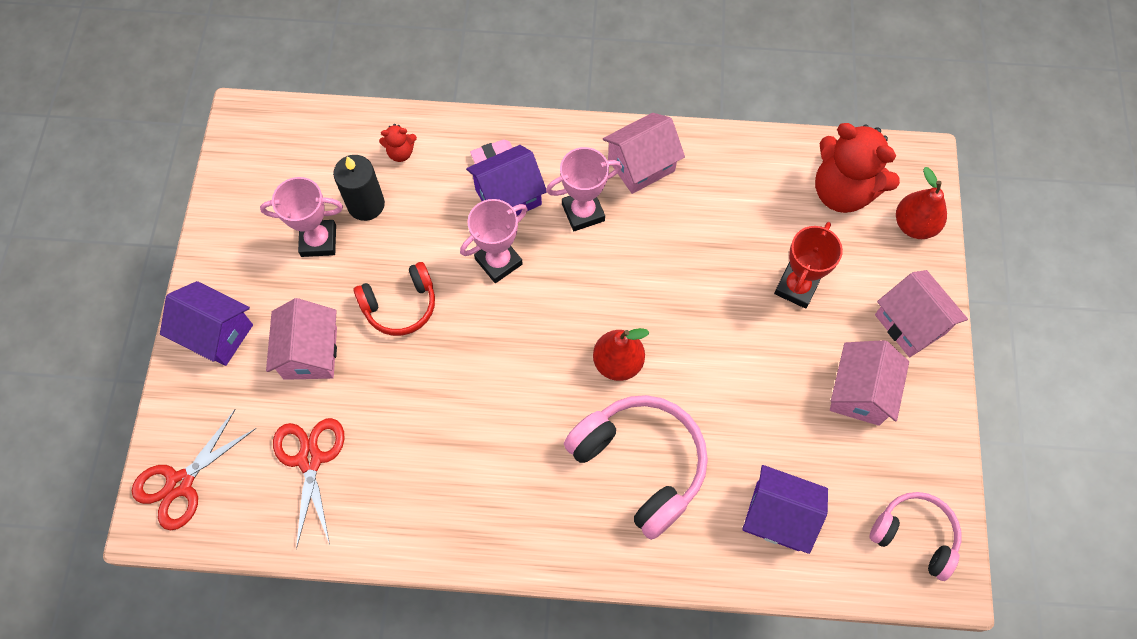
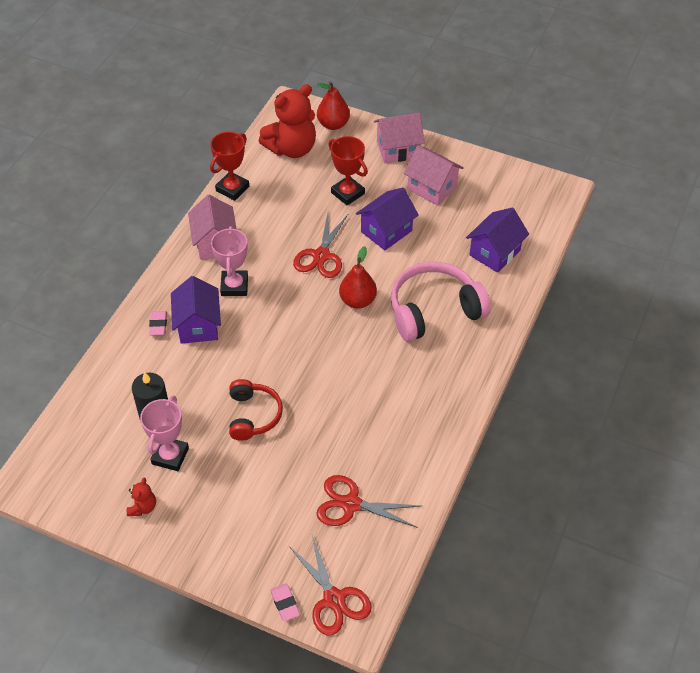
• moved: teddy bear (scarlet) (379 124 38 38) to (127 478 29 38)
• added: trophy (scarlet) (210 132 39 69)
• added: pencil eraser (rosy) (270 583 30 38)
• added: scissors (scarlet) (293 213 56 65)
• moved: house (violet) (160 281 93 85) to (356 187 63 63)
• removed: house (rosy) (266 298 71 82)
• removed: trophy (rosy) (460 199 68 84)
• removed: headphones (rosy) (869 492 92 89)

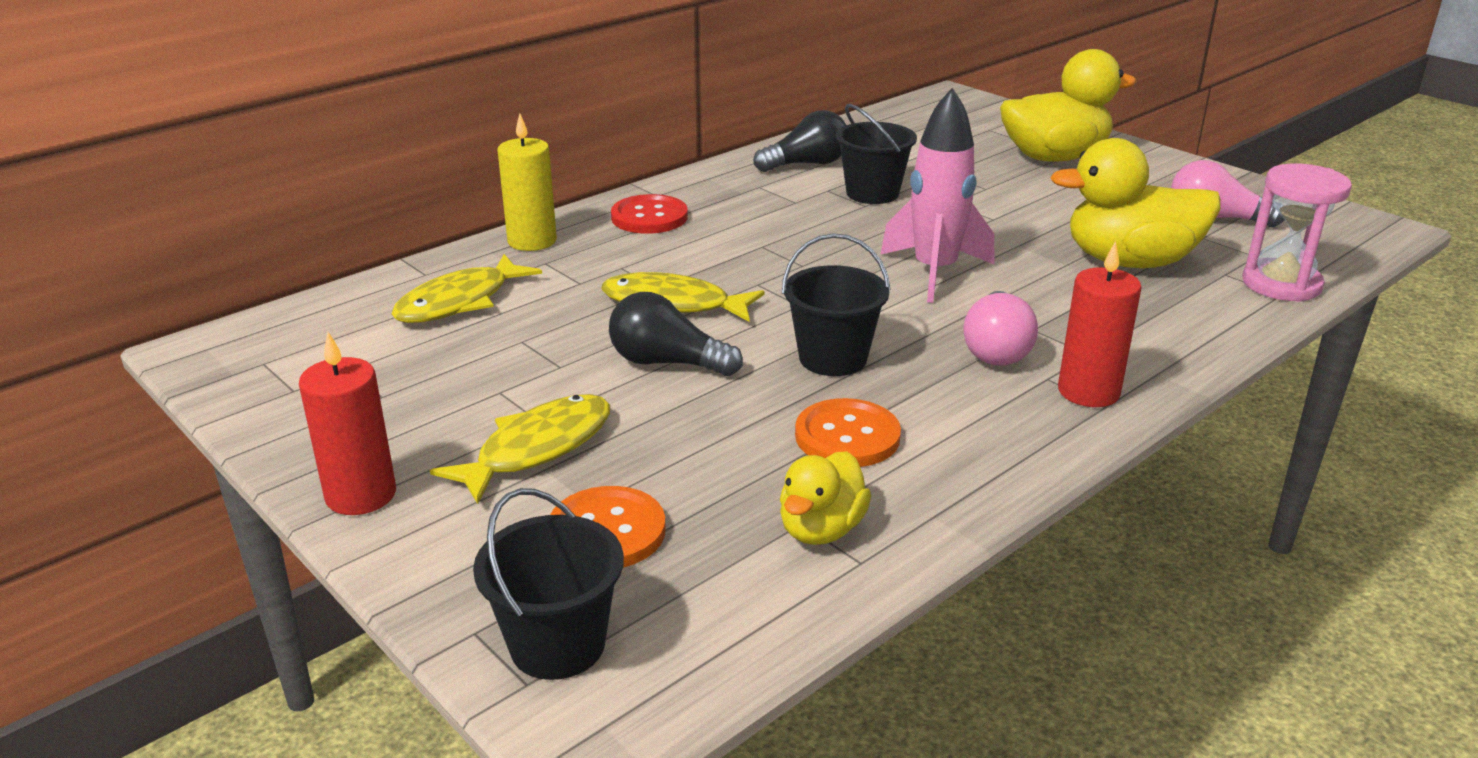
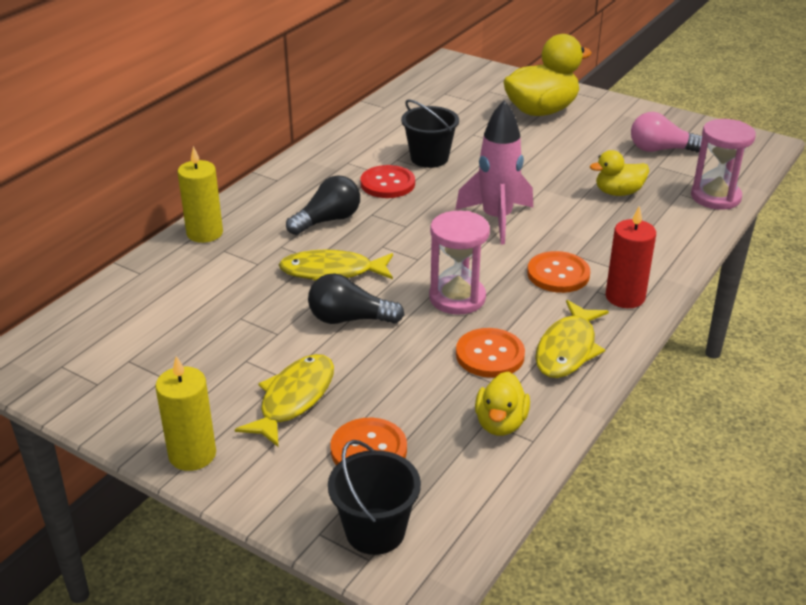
• recoloured: wax candle (scarlet) (299 332 97 183) to wax candle (golden) (155 356 61 115)
• moved: light bulb (jet-black) (753 110 93 62) to (286 175 74 60)
• moved: button (scarlet) (611 194 77 40) to (361 165 54 33)
• replaced: sand bucket (jet-black) (782 233 109 143) to sandglass (rosy) (429 211 61 103)
• replaced: light bulb (rosy) (964 291 74 74) to button (orange-coloured) (527 251 63 42)
• moved: fish figure (golden) (392 254 150 69) to (535 300 74 78)
• resized: duck (golden) (1050 138 171 130) = (590 150 59 46) x0.56

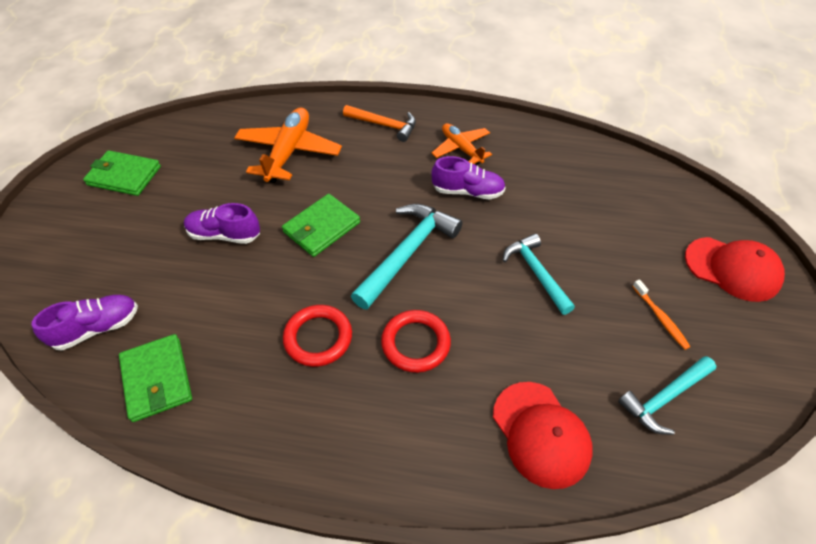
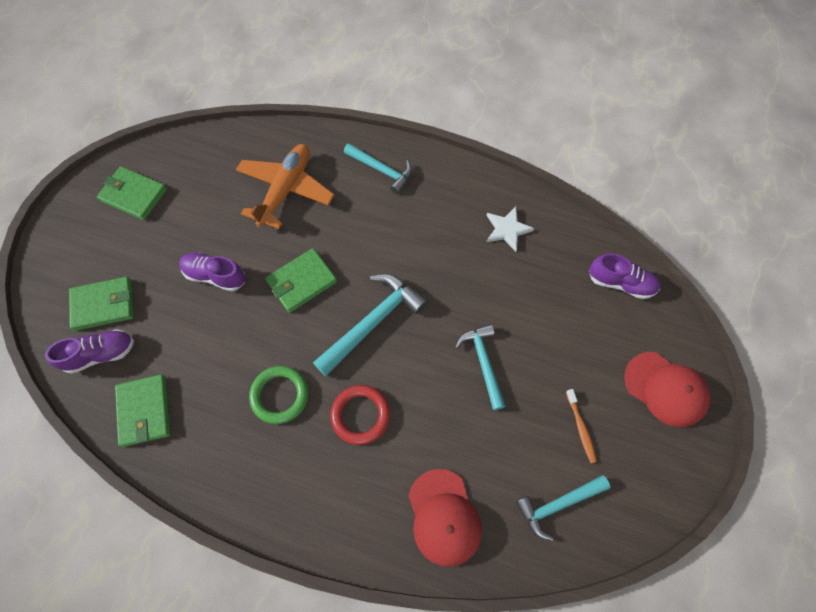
• added: wallet (leaf-green) (69 277 65 54)
• recoloured: ring (scarlet) (283 305 69 62) to ring (leaf-green) (249 366 60 58)
• recoloured: claw hammer (orange-coloured) (343 105 73 37) to claw hammer (aqua) (344 143 68 51)
• added: five-pointed star (pure white) (487 207 48 45)
• moved: lace-up shoe (violet) (431 156 75 44) to (589 253 72 46)
• removed: plane (orange-coloured) (432 123 60 42)

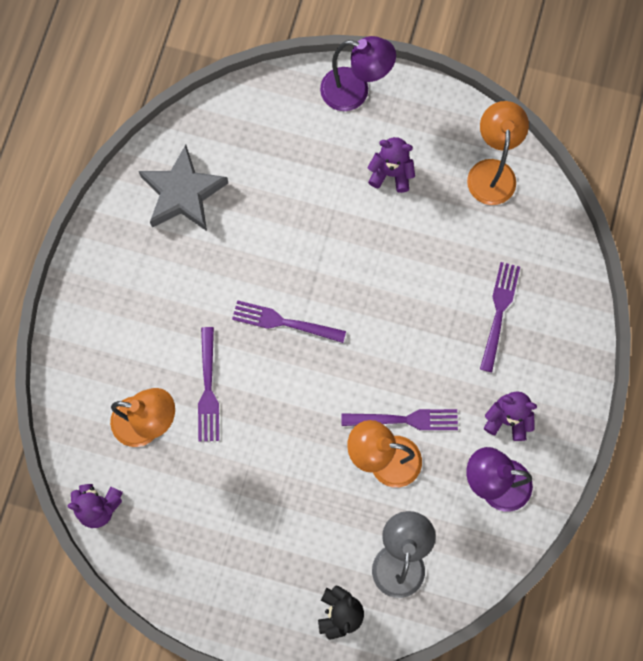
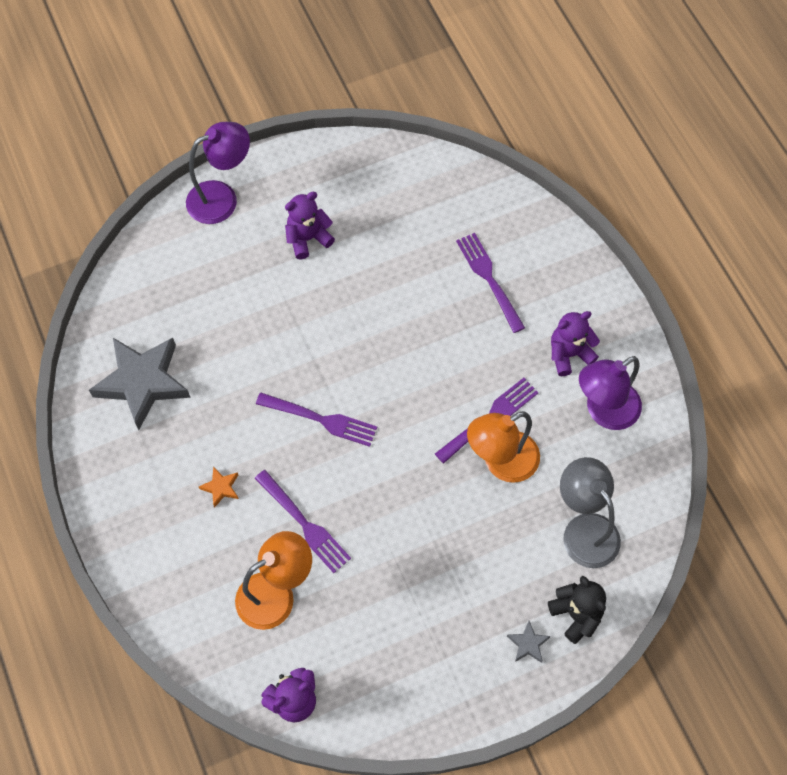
• added: five-pointed star (orange-coloured) (199 466 40 42)
• turned: table fork (violet) (232 300 114 43) = (256 392 121 55) 135 degrees counterclockwise
• added: five-pointed star (grey) (507 621 44 42)
• removed: reading lamp (orange-coloured) (467 101 62 104)

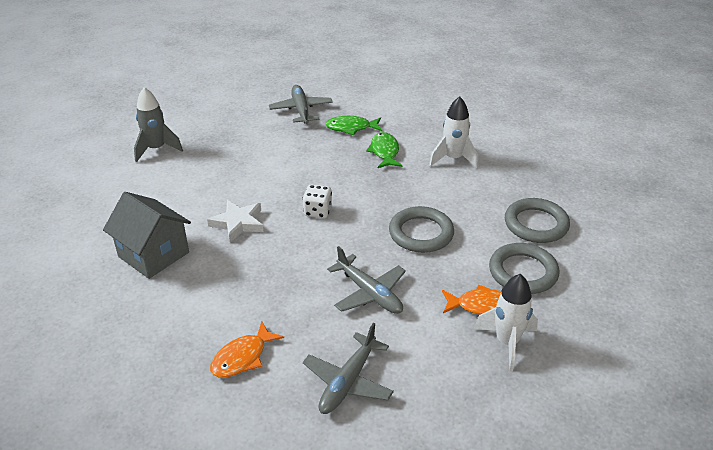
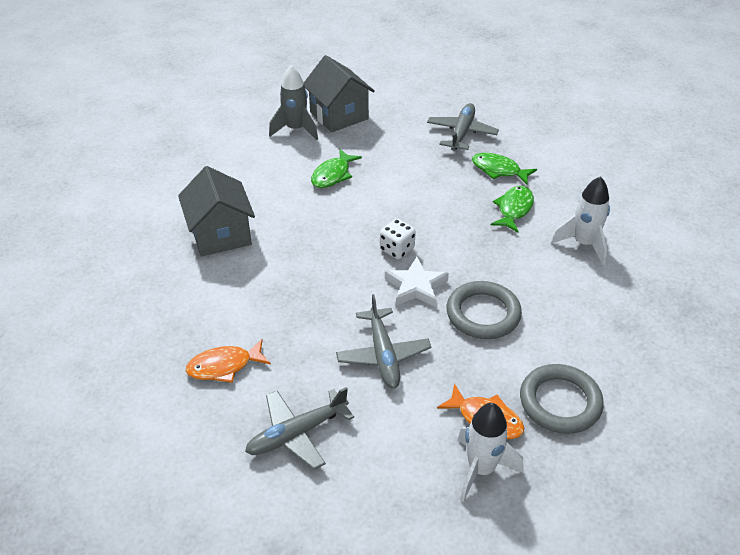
• added: house (grey) (304 55 71 77)
• added: fish figure (leaf-green) (311 149 51 39)
• moved: five-pointed star (pure white) (207 200 56 42) to (385 257 64 50)
• removed: ring (grey) (505 198 65 45)

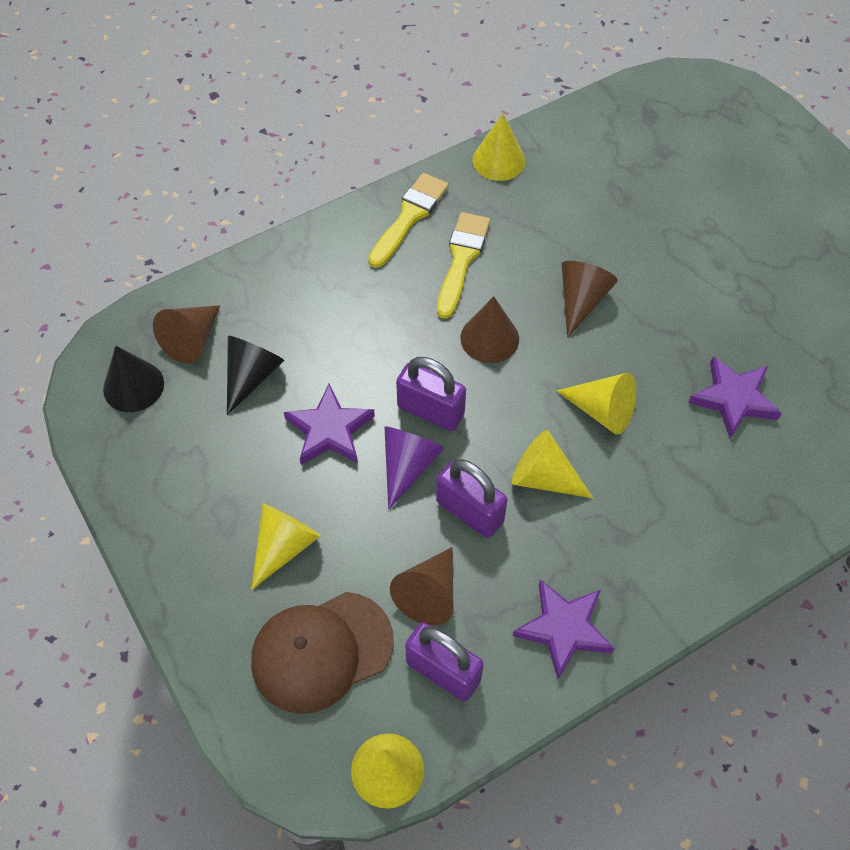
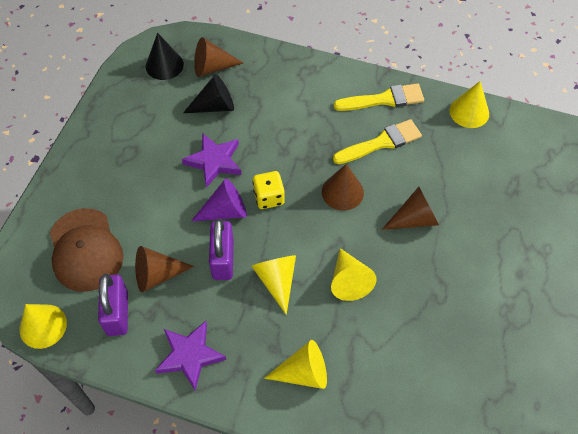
• turned: baseball cap (russet) (251 592 143 122) = (50 208 73 84) 135 degrees counterclockwise
• replaced: small lock (violet) (396 357 70 74) to game die (golden) (253 171 32 38)
• moved: solid cone (golden) (251 503 69 87) to (264 340 63 49)
• removed: five-pointed star (violet) (688 356 94 82)

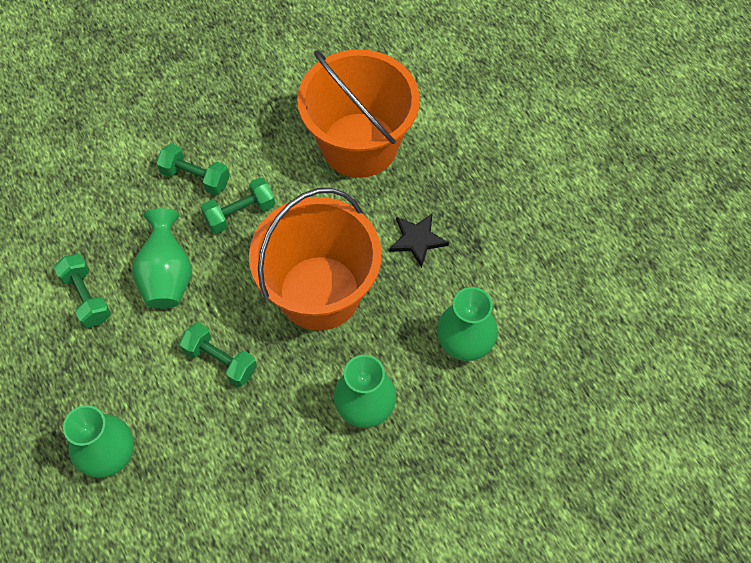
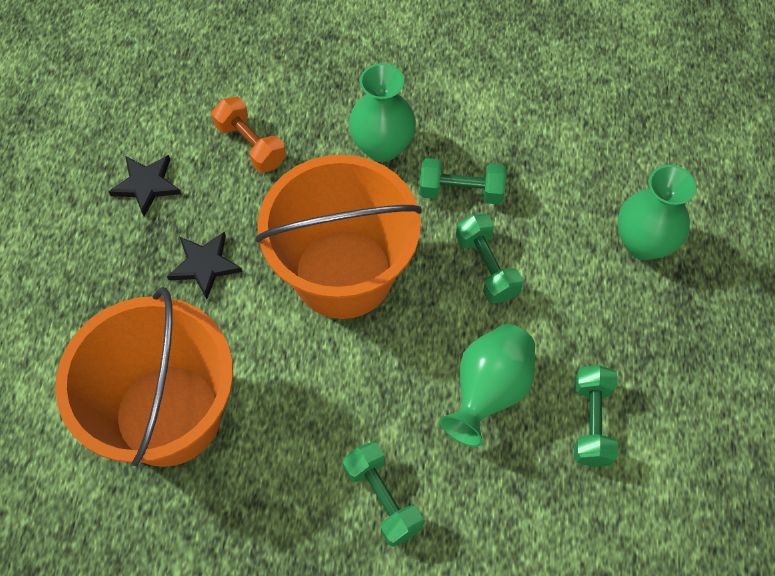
• added: five-pointed star (jet-black) (108 155 73 62)
• replaced: vase (leaf-green) (437 287 61 74) to hand weight (orange-coloured) (211 97 75 76)
• moved: hand weight (leaf-green) (201 178 74 56) to (419 158 87 46)

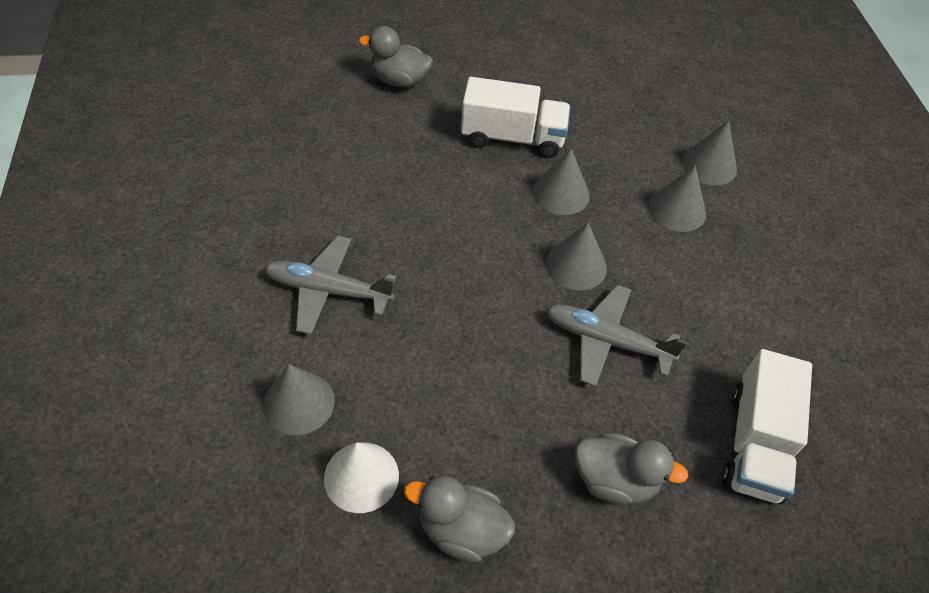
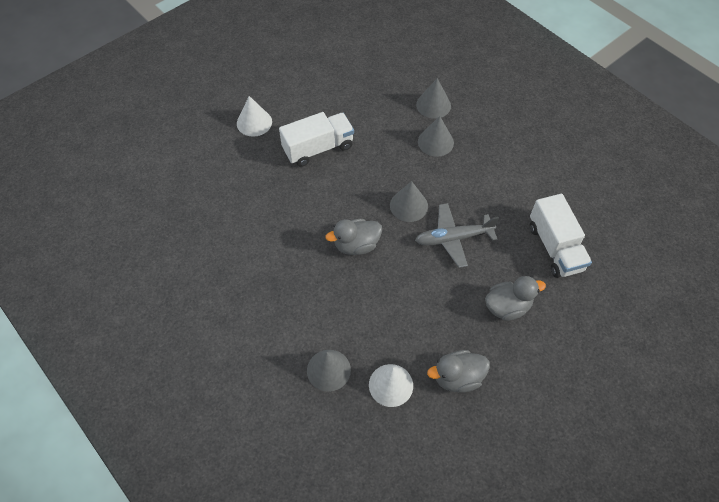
• added: solid cone (pure white) (237 96 35 41)
• moved: duck (grey) (359 26 74 62) to (326 219 56 36)
• removed: plane (grey) (264 235 132 100)
• removed: solid cone (grey) (533 149 57 66)

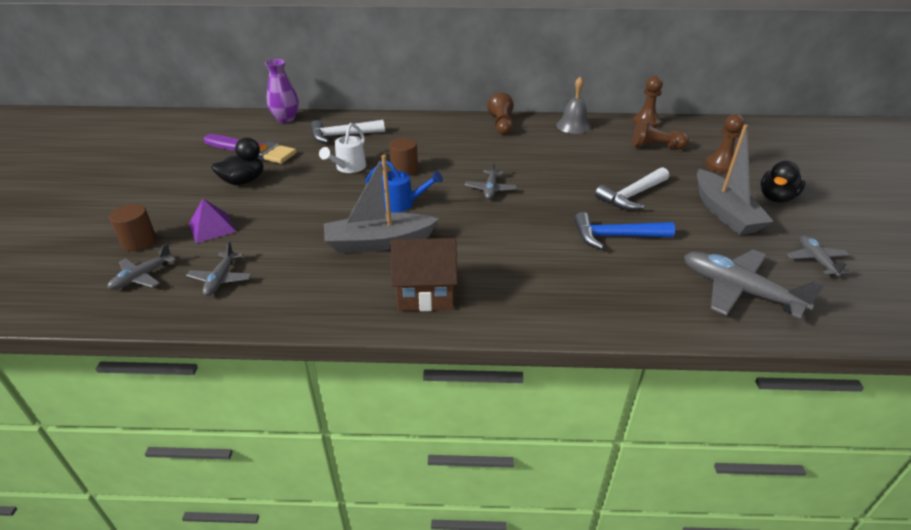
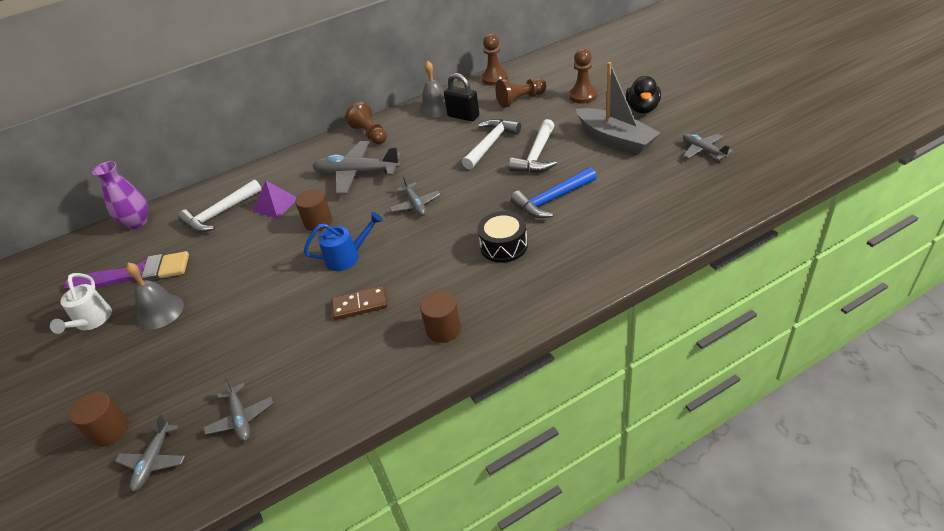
• moved: watering pot (pure white) (319 123 47 50) to (50 273 62 61)
• replaced: duck (jet-black) (211 138 57 47) to bell (grey) (126 263 58 66)
• moved: pyramid shape (violet) (189 199 47 44) to (252 181 45 38)
• moved: plane (grey) (684 249 141 70) to (313 141 88 53)
• replaced: boat (grey) (324 155 115 98) to domino (russet) (332 286 56 34)
• replaced: house (russet) (391 238 67 73) to cylinder (russet) (420 291 41 52)
• added: small lock (jet-black) (444 73 35 48)
• added: claw hammer (pure white) (462 119 59 50)
• added: toy drum (jet-black) (477 211 51 52)

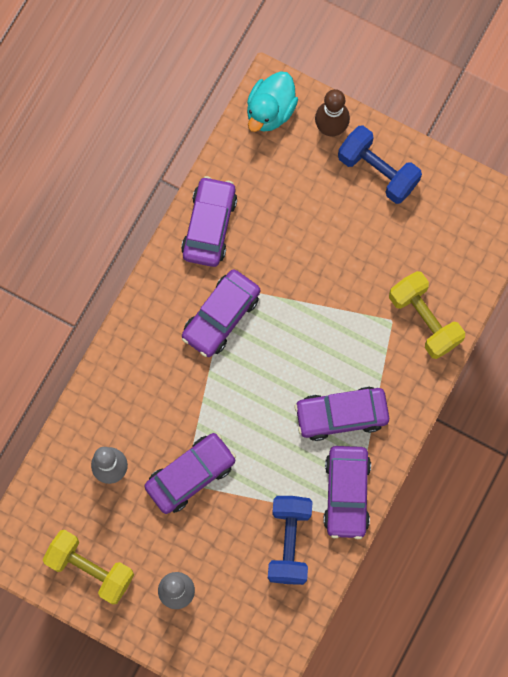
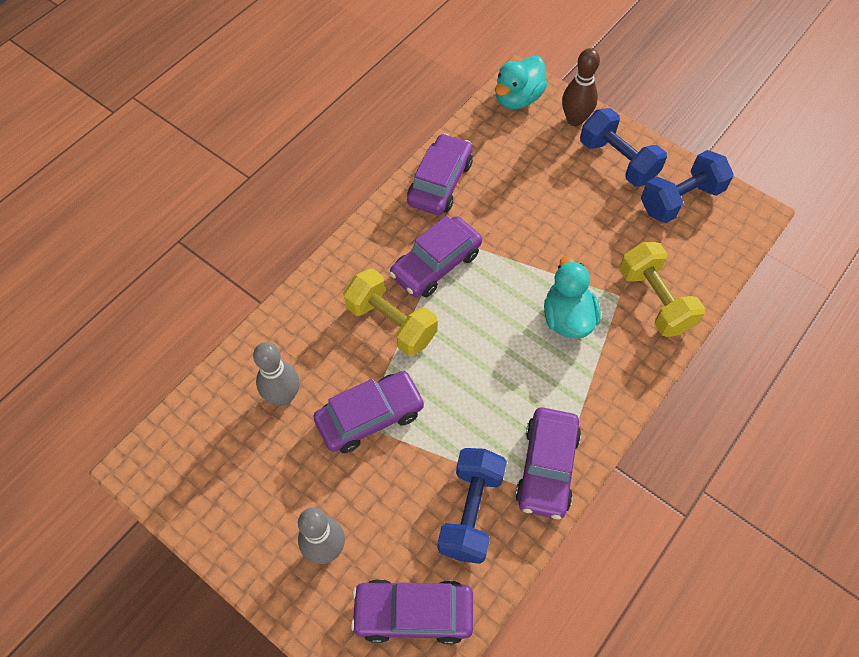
• moved: hand weight (golden) (43 530 91 75) to (343 268 95 88)
• moved: toy car (violet) (295 387 94 54) to (351 579 122 66)
• added: duck (aqua) (544 256 57 82)
• added: hand weight (blue) (641 150 93 73)

